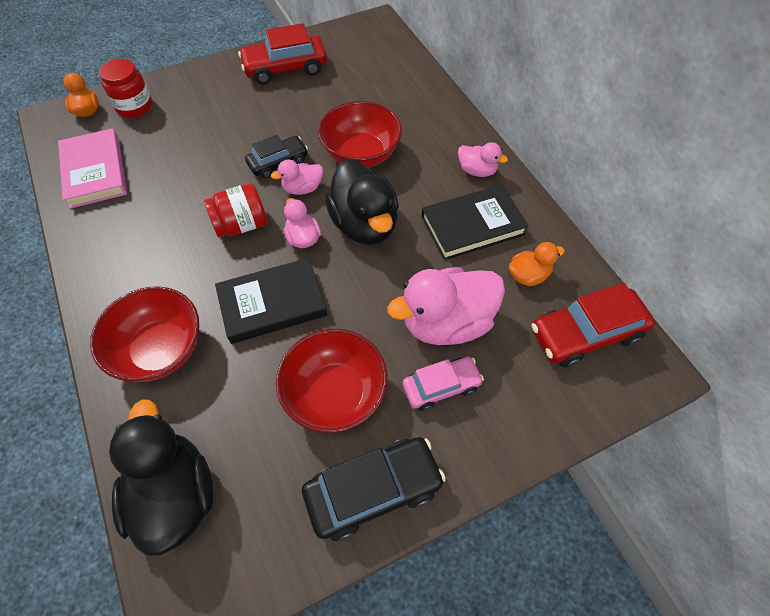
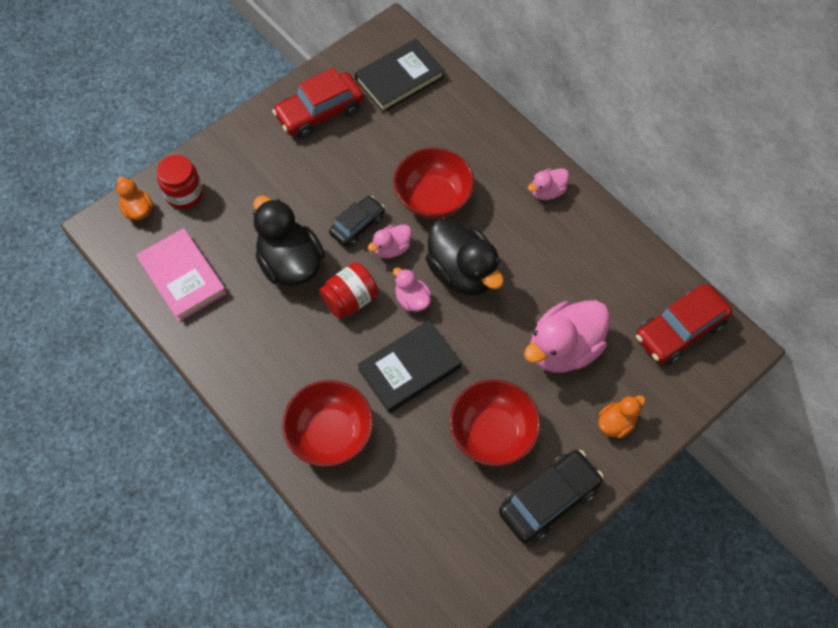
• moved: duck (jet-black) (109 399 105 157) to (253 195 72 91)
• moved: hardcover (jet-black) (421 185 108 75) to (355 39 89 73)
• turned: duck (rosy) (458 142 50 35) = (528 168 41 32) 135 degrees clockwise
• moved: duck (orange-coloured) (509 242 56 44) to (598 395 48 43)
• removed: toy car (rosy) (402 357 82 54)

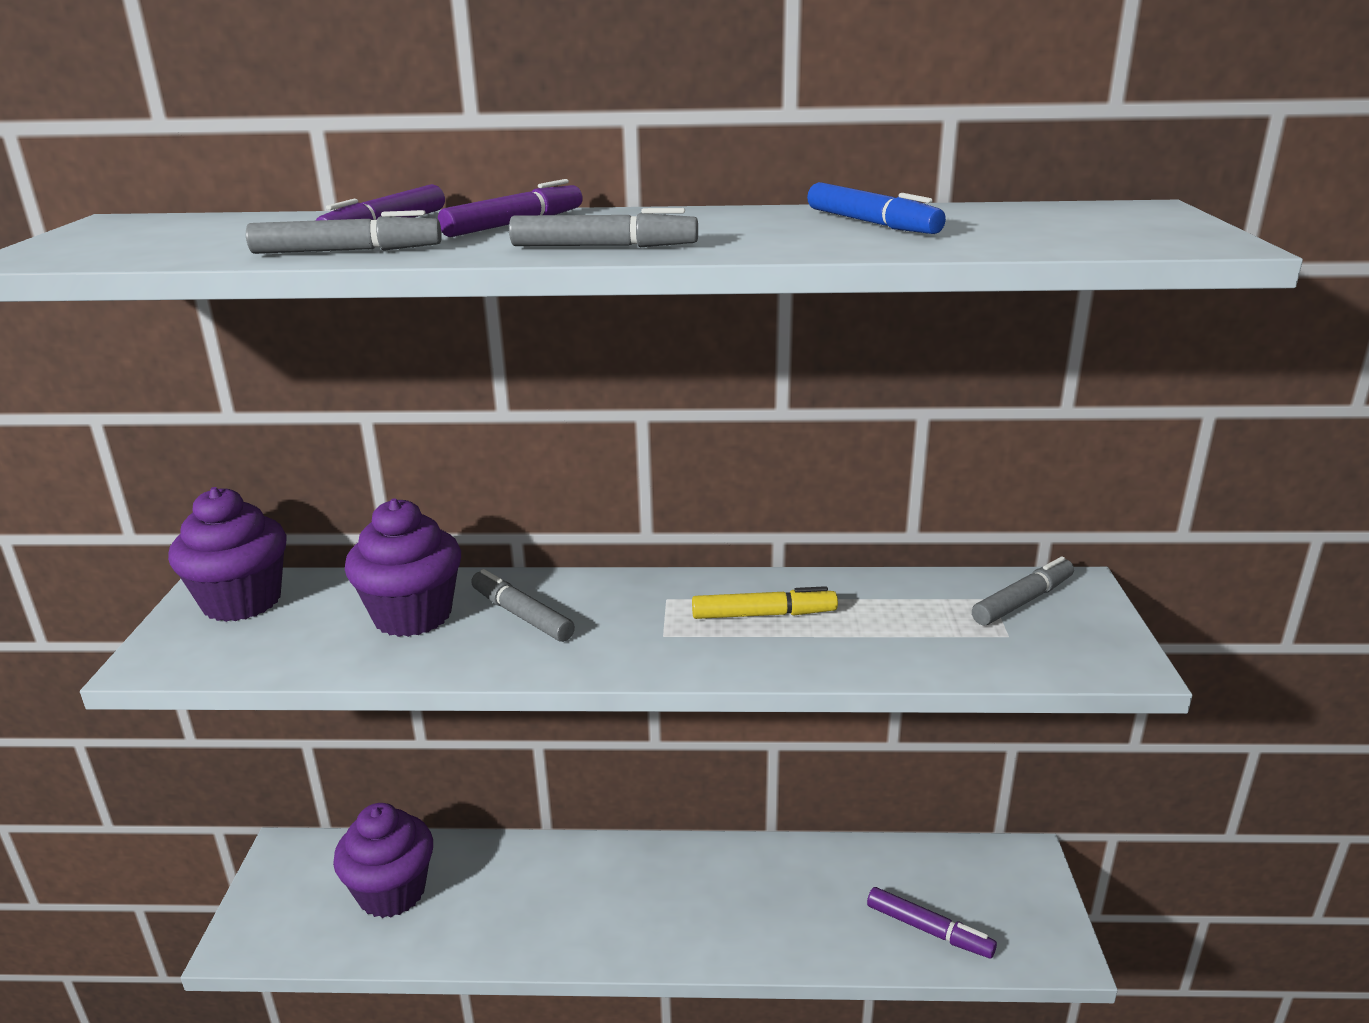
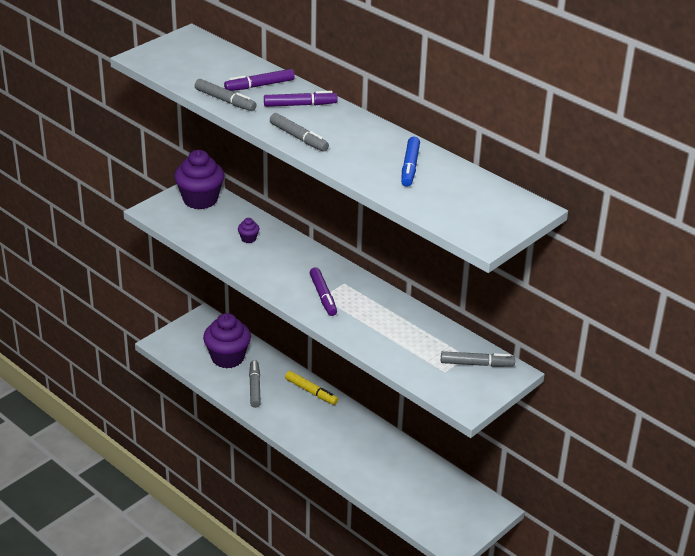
• resized: muffin (violet) (345 498 116 139) = (238 218 21 25) x0.42
• moved: marker pen (grey) (471 569 104 73) to (249 360 12 48)
• moved: marker pen (golden) (692 586 146 33) to (285 371 53 34)
• moved: marker pen (violet) (867 887 130 72) to (310 267 27 49)

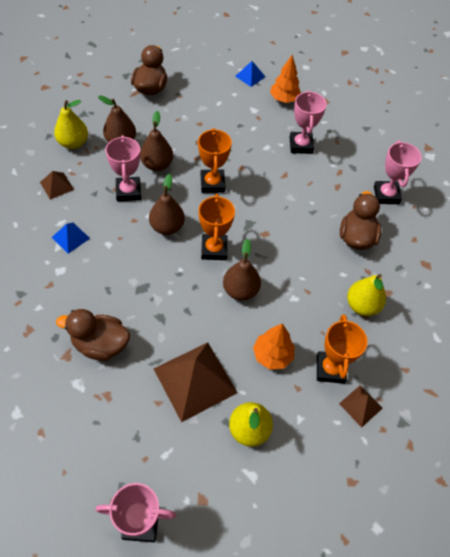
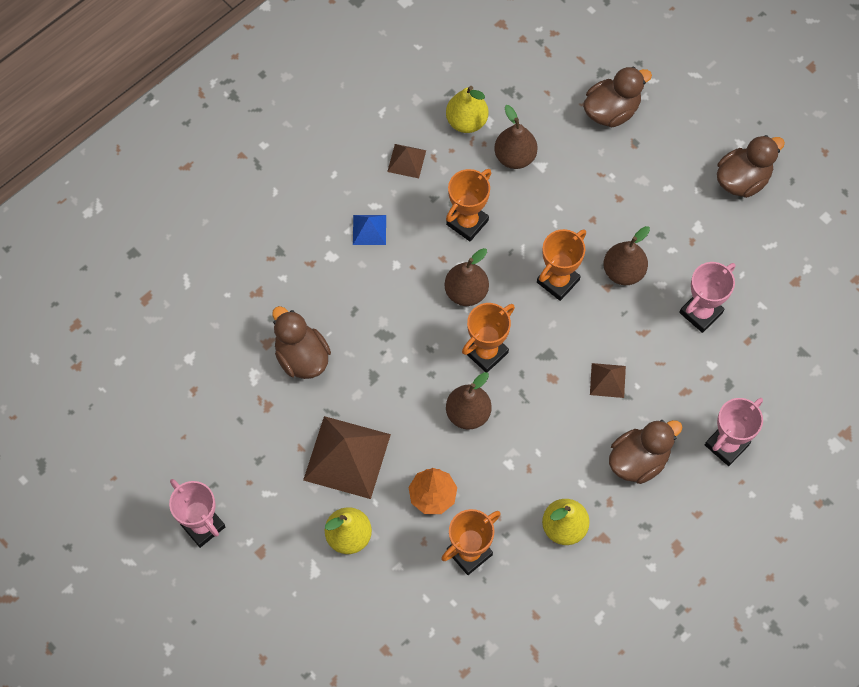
• recoloured: trophy (rosy) (105 135 36 66) to trophy (orange-coloured) (446 169 45 72)
• moved: pyramid shape (russet) (339 385 44 43) to (590 363 36 35)
• moved: pear (russet) (140 111 33 60) to (603 226 47 59)
• replaced: pyramid shape (blue) (235 61 30 26) to duck (russet) (717 135 68 63)
• removed: tree (orange-coloured) (270 55 31 48)

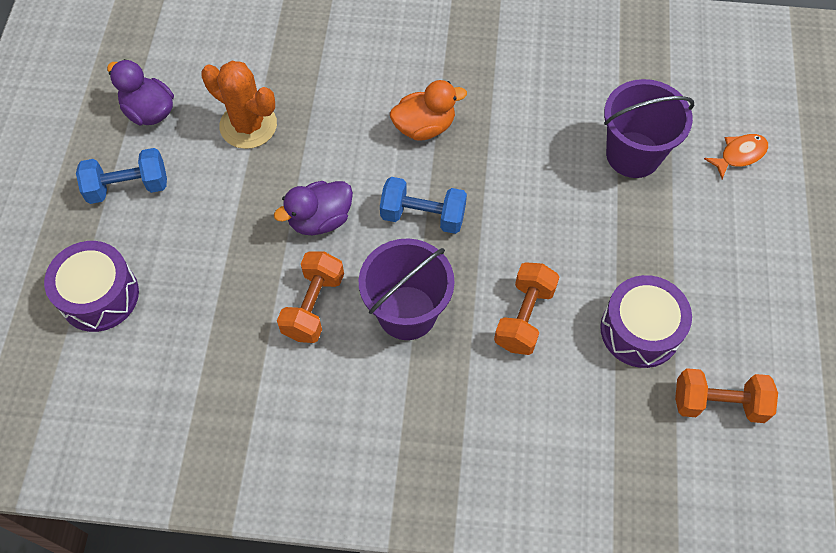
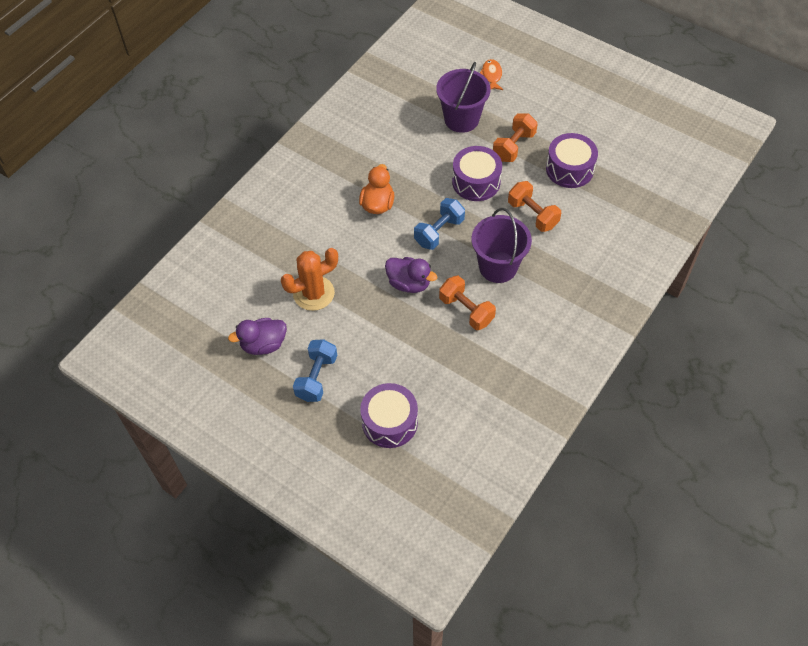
• turned: duck (violet) (274 181 79 54) = (385 257 52 36) 60 degrees counterclockwise
• added: toy drum (violet) (452 146 50 55)
• moved: hand weight (orange-coloured) (675 368 103 55) to (493 114 45 48)

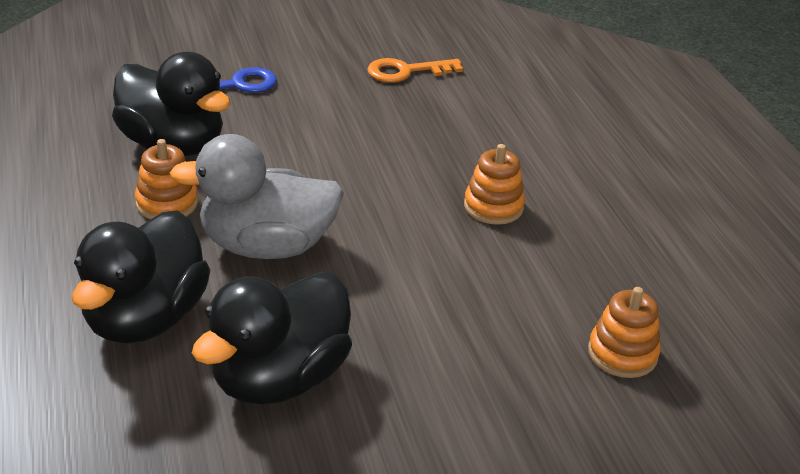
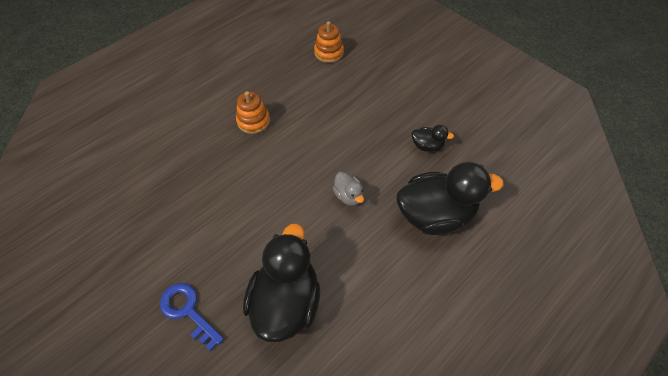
• resized: duck (grey) (169 134 175 125) = (333 172 31 34) x0.45
• resized: duck (jet-black) (192 272 160 133) = (412 125 42 27) x0.45
• removed: ring stacker (orange-coloured) (135 139 63 80)
• removed: door key (orange-coloured) (367 58 96 25)

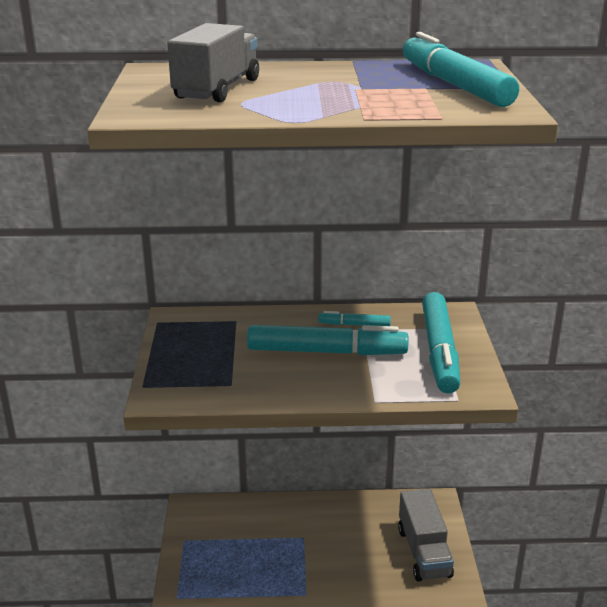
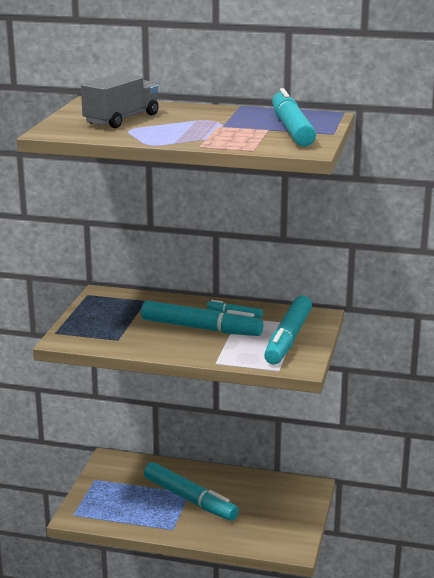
• added: marker pen (aqua) (144 462 95 59)
• removed: truck (grey) (398 489 56 93)

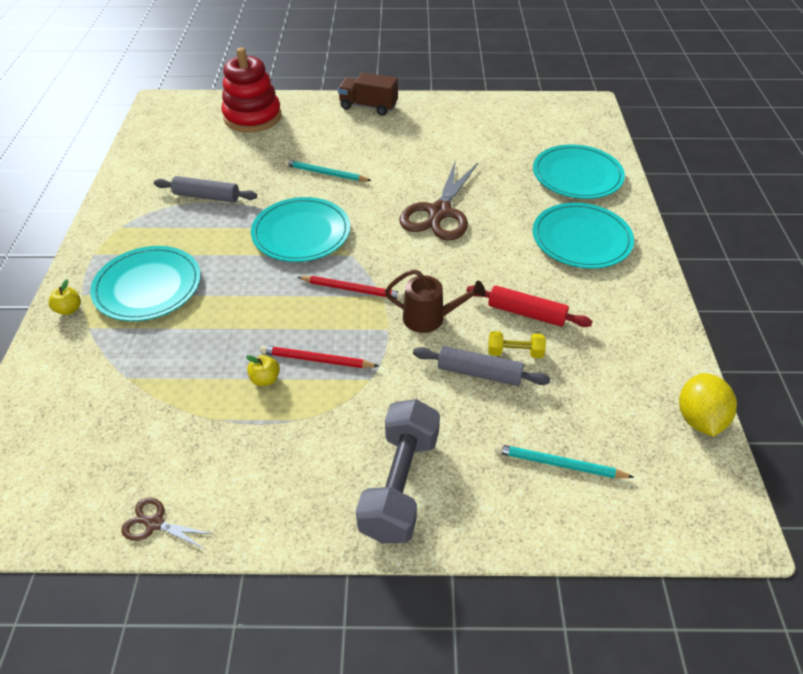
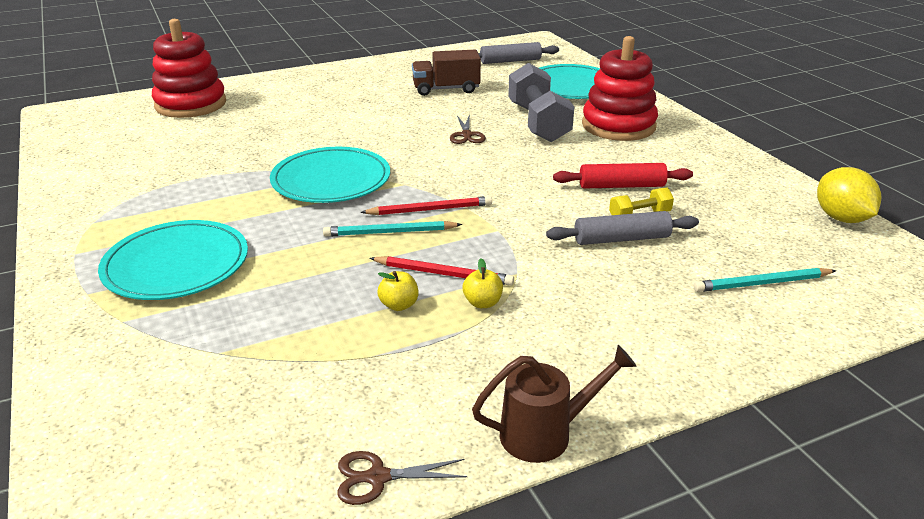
• moved: wooden pencil (aqua) (284 160 88 21) to (323 221 139 16)
• turned: wooden pencil (scarlet) (260 345 119 23) = (369 256 145 30) 150 degrees counterclockwise
• moved: truck (russet) (338 72 60 44) to (412 50 69 46)
• resized: scissors (russet) (399 160 79 80) = (450 115 36 29) x0.47
• moved: toy apple (golden) (49 279 32 36) to (463 258 40 50)
• moved: watering pot (russet) (385 269 101 64) to (472 345 165 118)
• moved: dough roller (grey) (154 176 103 26) to (478 42 81 22)
• moved: hand weight (grey) (356 399 84 144) to (508 63 66 79)
• replaced: flat dish (aqua) (532 203 102 66) to ring stacker (scarlet) (582 36 76 105)

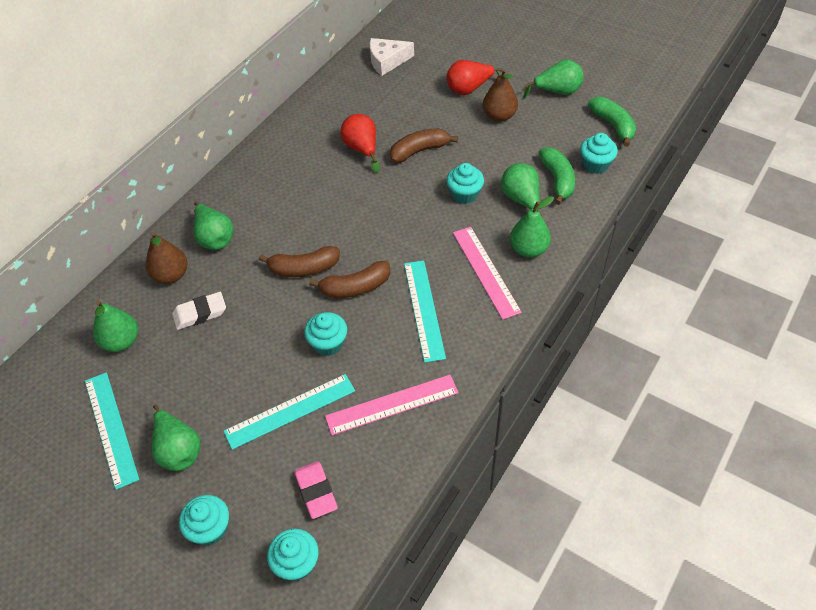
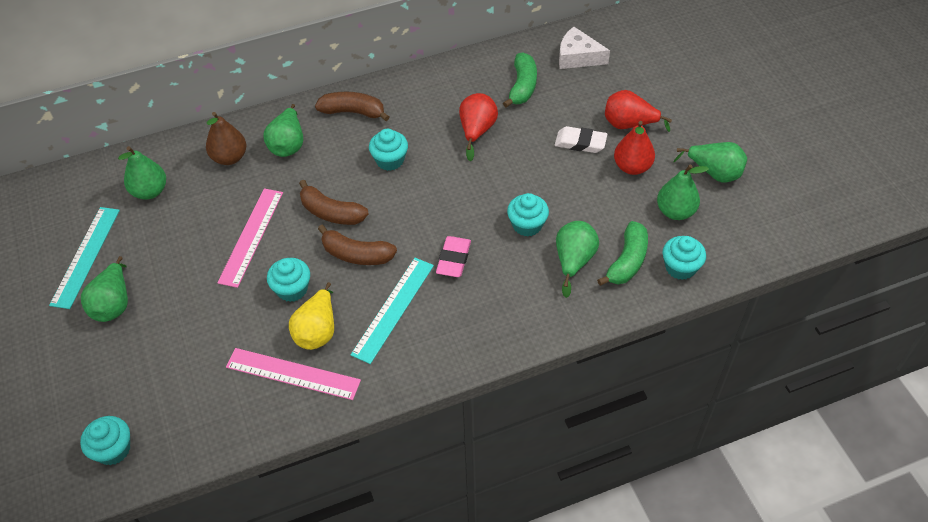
• moved: measuring stick (rosy) (453 227 69 93) to (217 188 66 100)
• added: pear (golden) (289 282 45 68)
• moved: banana (russet) (390 128 68 35) to (315 92 75 29)
• moved: muffin (aqua) (179 495 50 51) to (369 129 39 42)
• moved: pencil eraser (rosy) (294 461 44 58) to (436 236 35 41)
• moved: banana (leaf-green) (588 97 48 50) to (503 52 34 56)
• moved: pencil eraser (pure white) (172 292 54 38) to (555 126 52 27)
• recoloured: pear (russet) (483 69 35 53) to pear (scarlet) (614 121 41 54)
• moved: pear (leaf-green) (510 196 44 62) to (657 164 52 56)
• removed: measuring stick (aqua) (224 374 131 76)

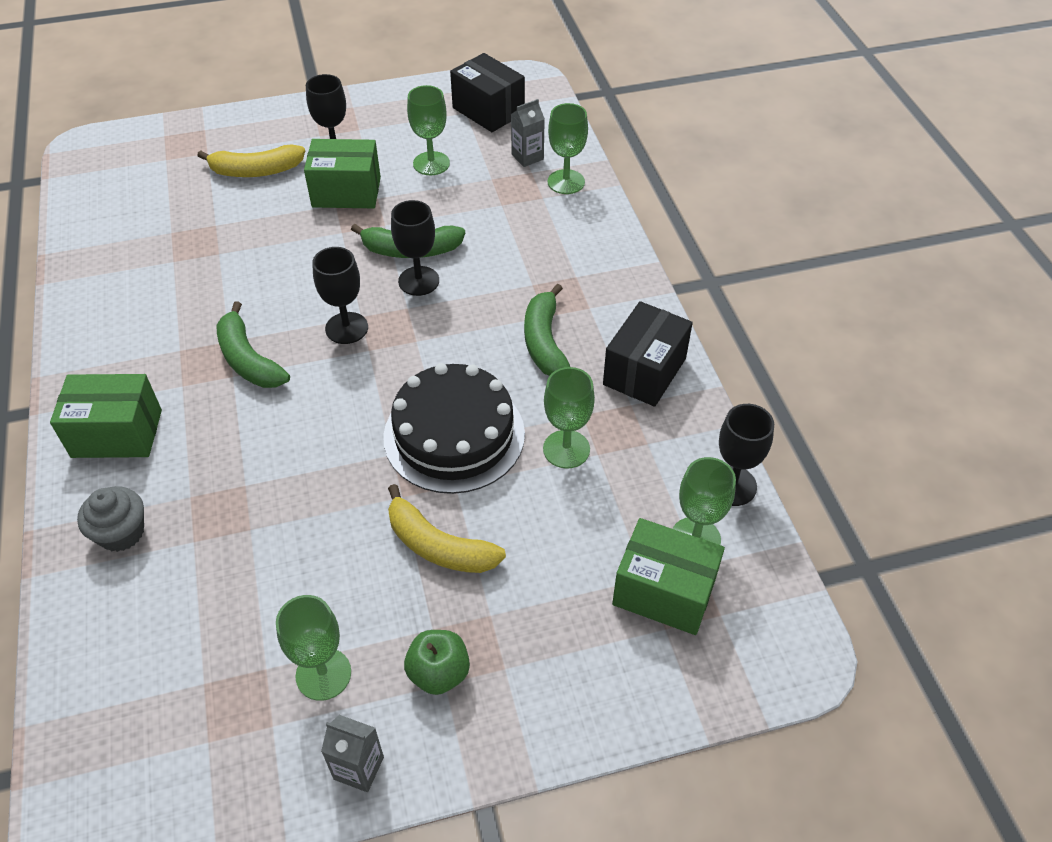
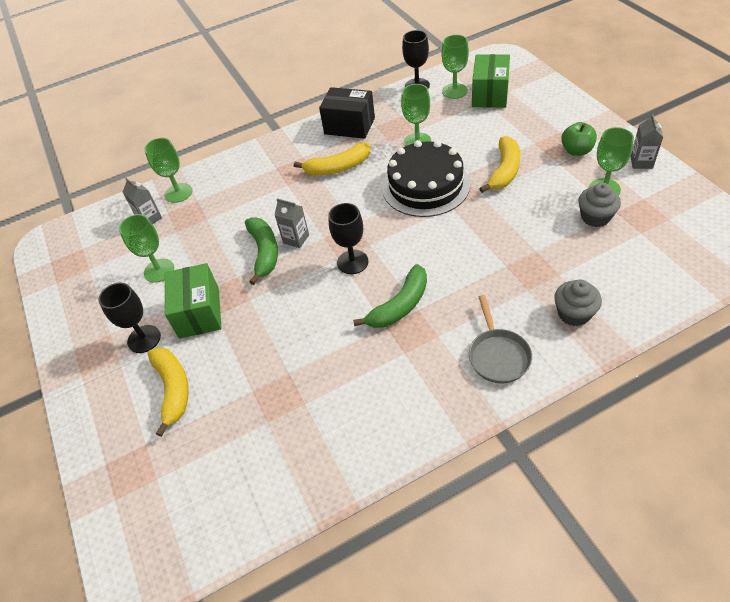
• replaced: goblet (jet-black) (391 200 48 96) to juice carton (grey) (275 198 34 50)
• recoloured: banana (leaf-green) (524 284 46 92) to banana (golden) (294 143 76 33)
• replaced: package (leaf-green) (50 374 112 84) to skillet (grey) (469 295 63 89)
• added: muffin (grey) (578 183 43 44)
• removed: package (jet-black) (450 53 75 79)

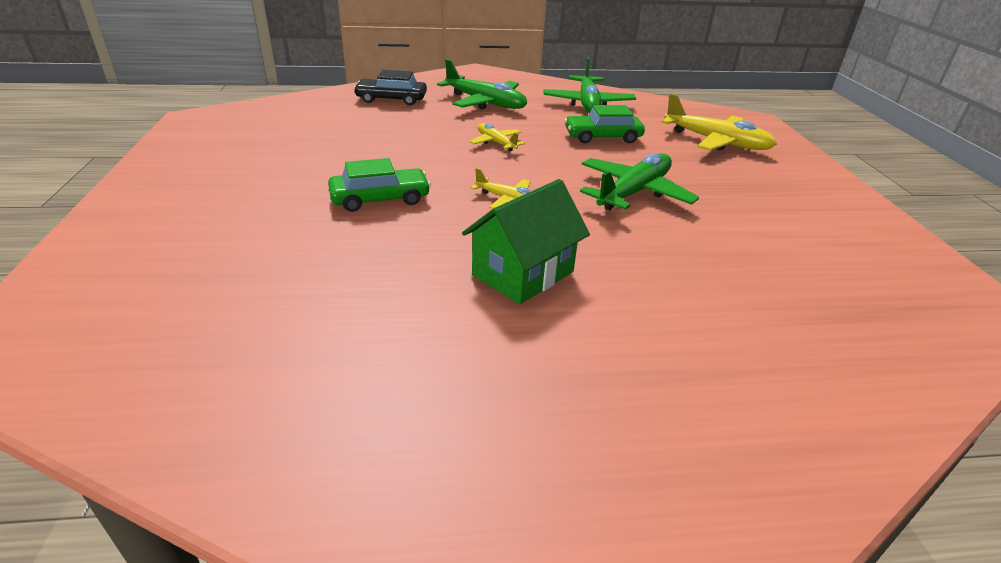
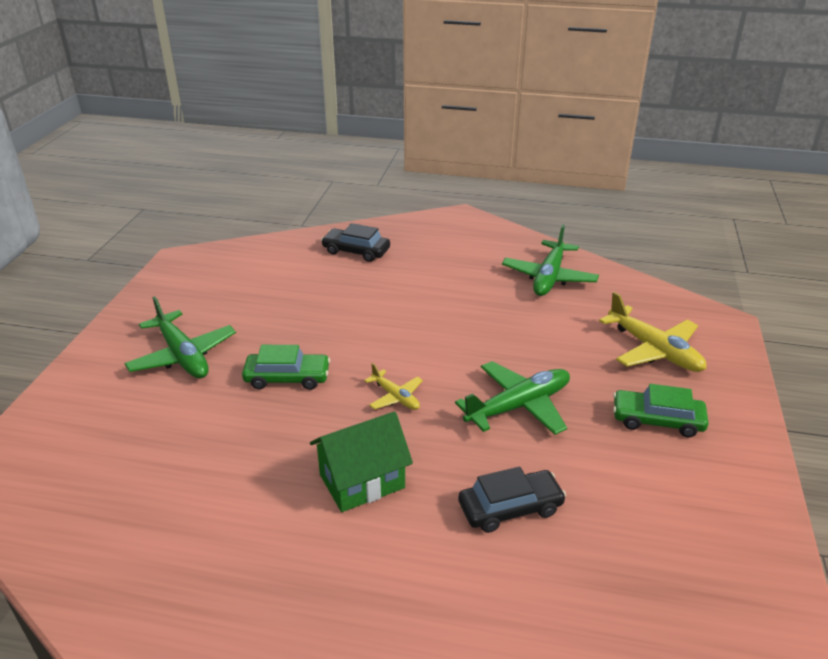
• moved: plane (leaf-green) (437 59 90 50) to (124 296 112 82)
• added: toy car (jet-black) (458 466 108 67)
• moved: toy car (leaf-green) (564 105 81 39) to (613 384 96 53)
• removed: plane (golden) (470 123 55 28)

